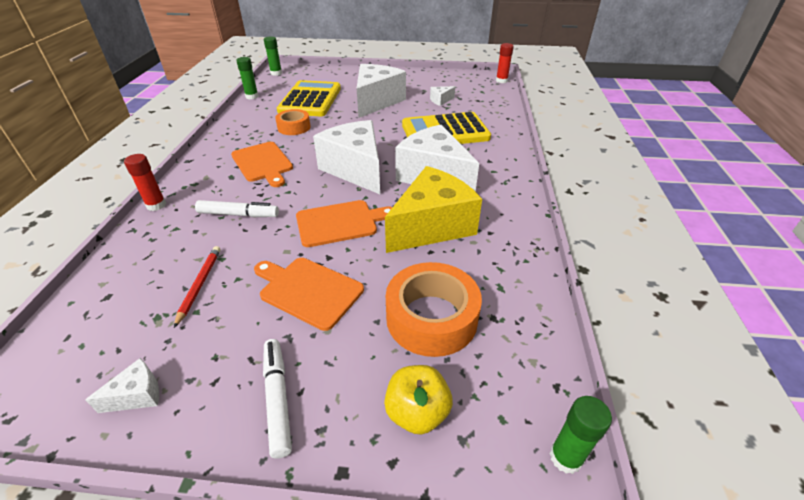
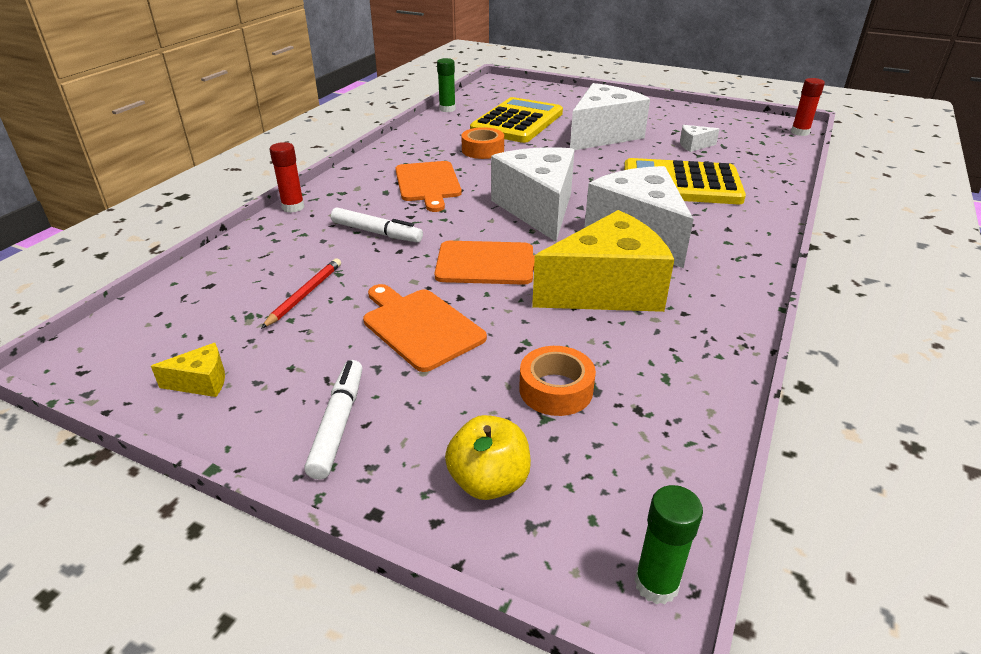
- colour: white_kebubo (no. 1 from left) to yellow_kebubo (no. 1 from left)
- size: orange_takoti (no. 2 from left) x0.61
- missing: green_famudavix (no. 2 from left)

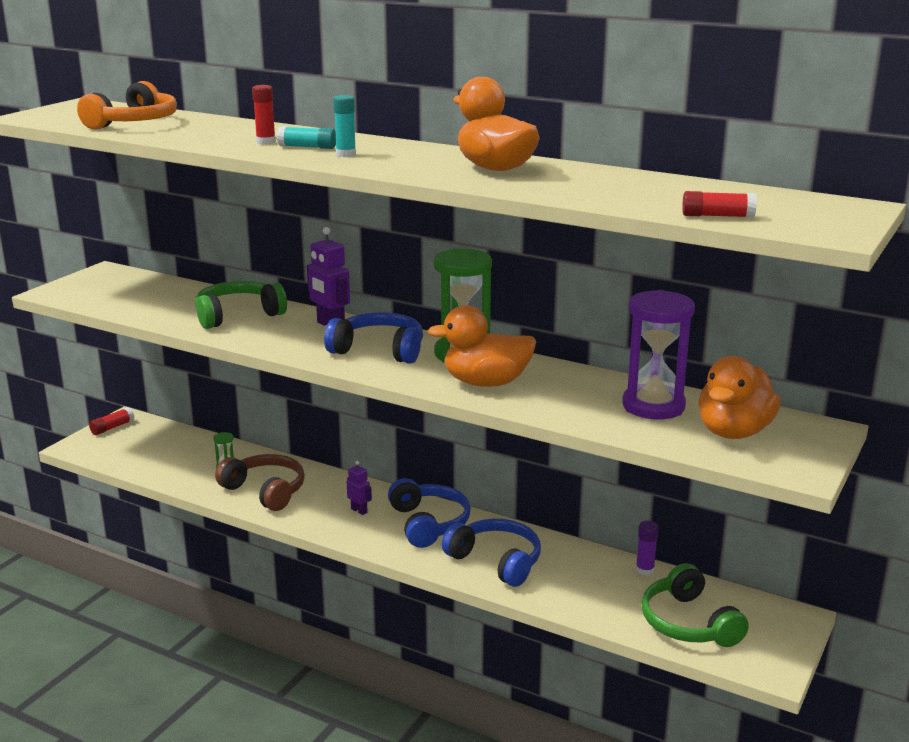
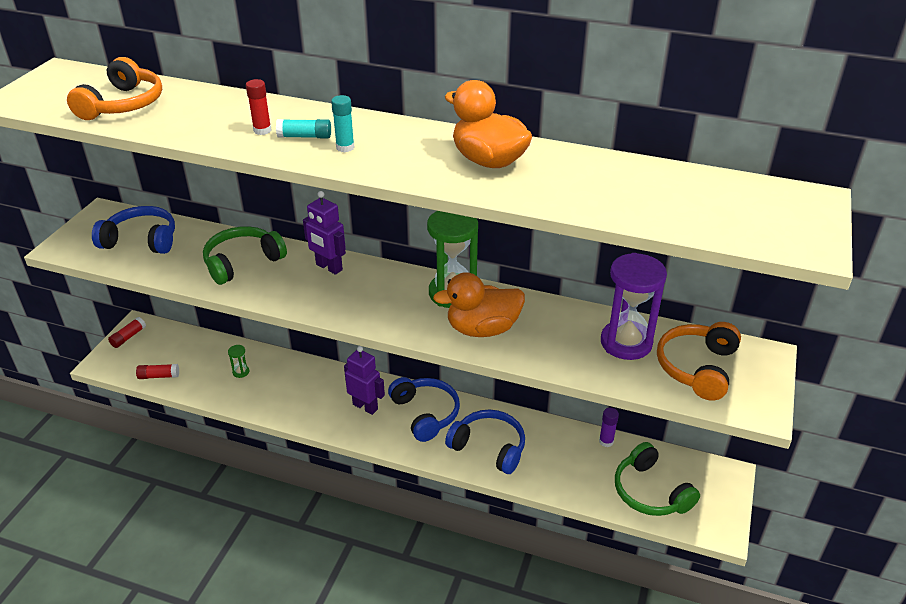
- relocated: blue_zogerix (no. 1 from left)
- relocated: red_famudavix (no. 3 from left in the first image) to red_famudavix (no. 2 from left)
- size: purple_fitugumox (no. 2 from left) x1.73
- exchanged: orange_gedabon (no. 3 from left) to orange_zogerix (no. 2 from left)
- missing: brown_zogerix

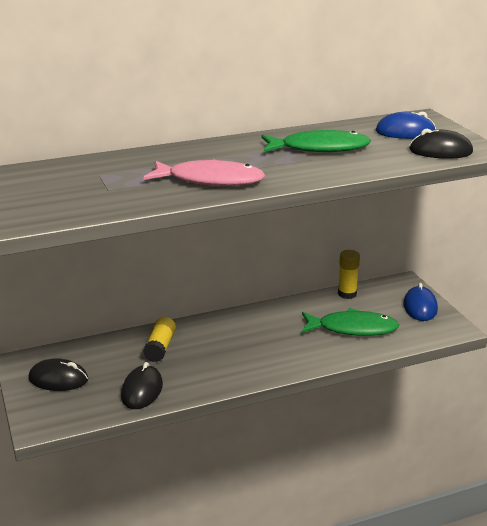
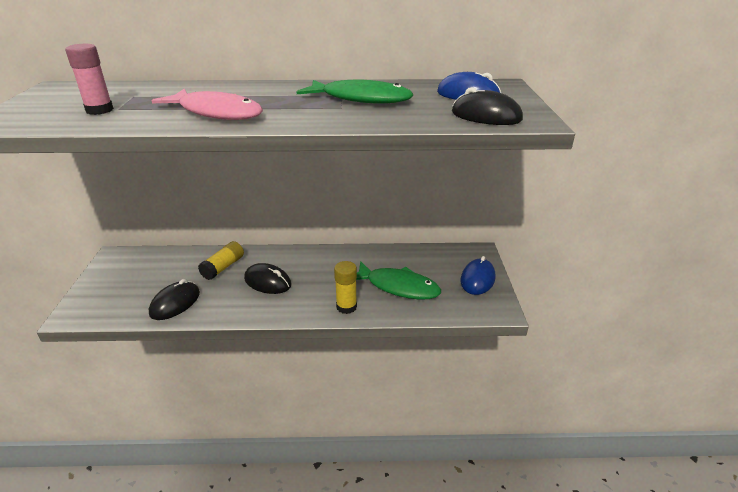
- appeared: pink_famudavix
- relocated: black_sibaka (no. 1 from left in the first image) to black_sibaka (no. 2 from left)
- relocated: yellow_famudavix (no. 2 from left)

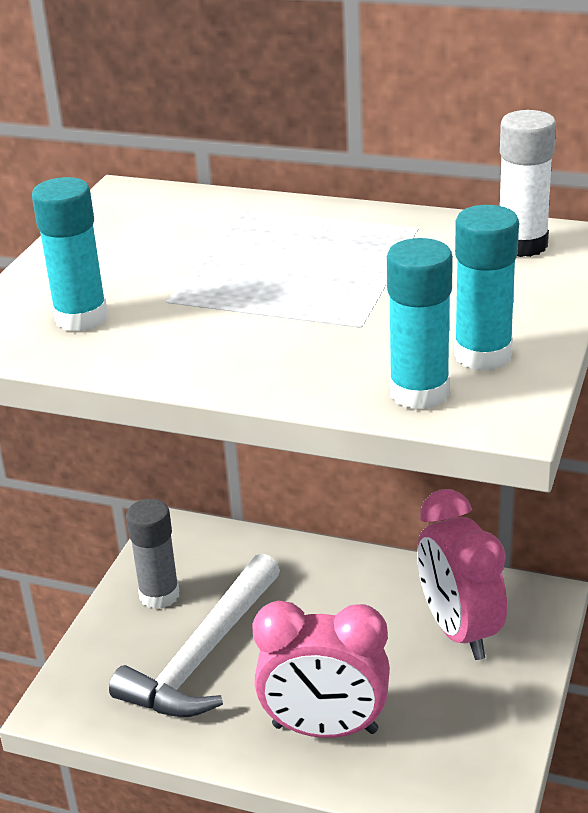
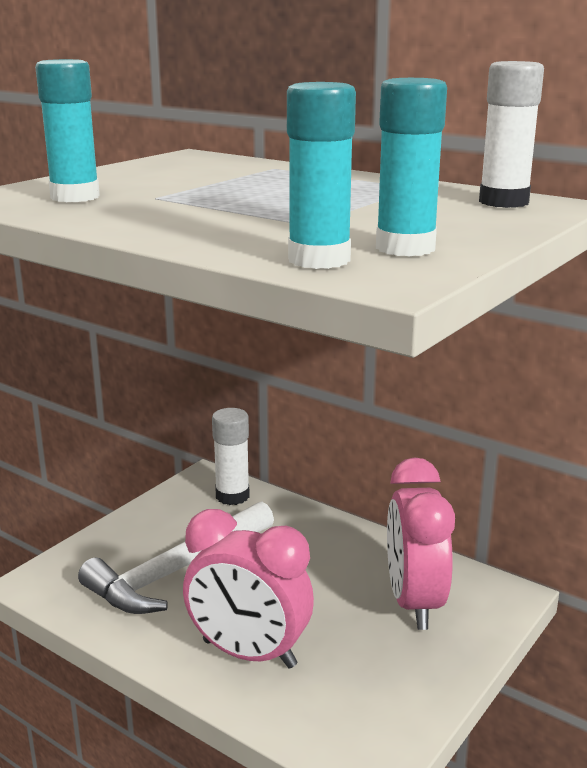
- appeared: white_famudavix (no. 1 from left)
- missing: grey_famudavix

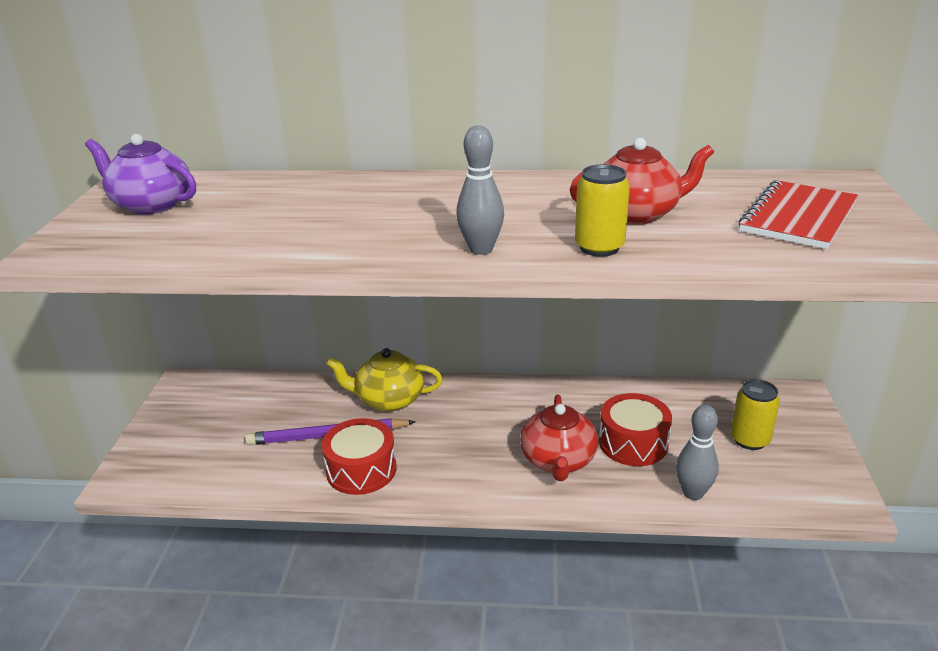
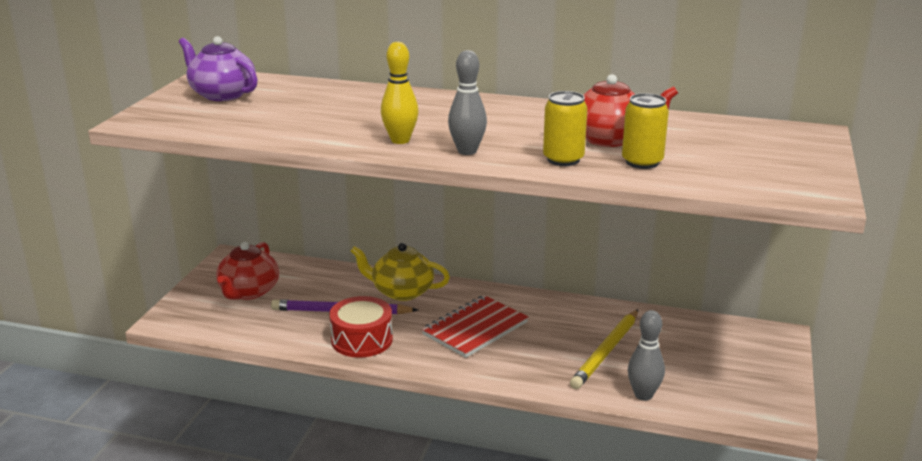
- relocated: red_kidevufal (no. 1 from left)
- appeared: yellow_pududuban
- relocated: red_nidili
- exchanged: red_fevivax (no. 2 from left) to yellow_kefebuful
- relocated: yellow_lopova (no. 2 from left)

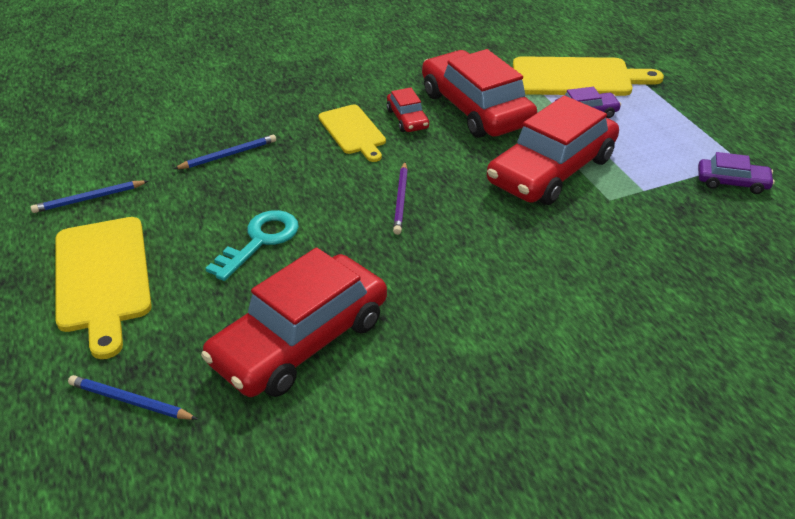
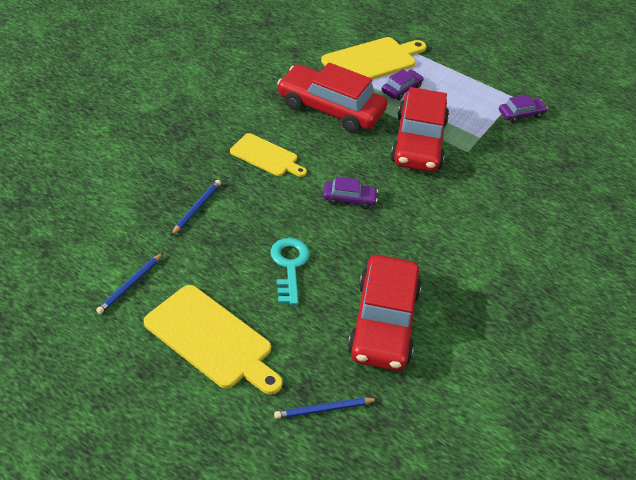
- exchanged: purple_kefebuful to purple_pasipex (no. 1 from left)
- missing: red_pasipex (no. 2 from left)

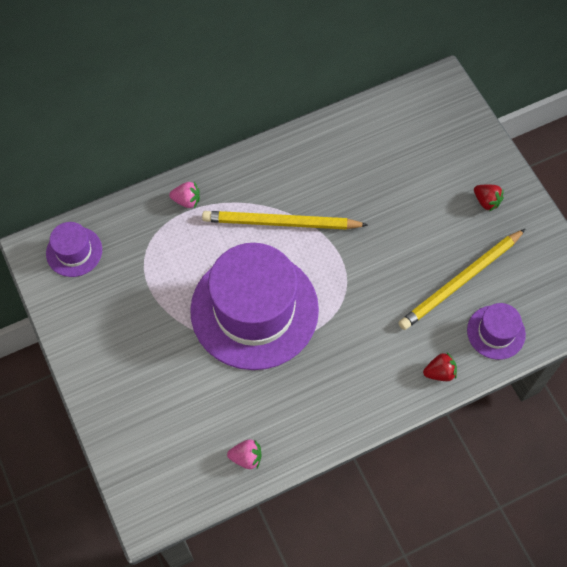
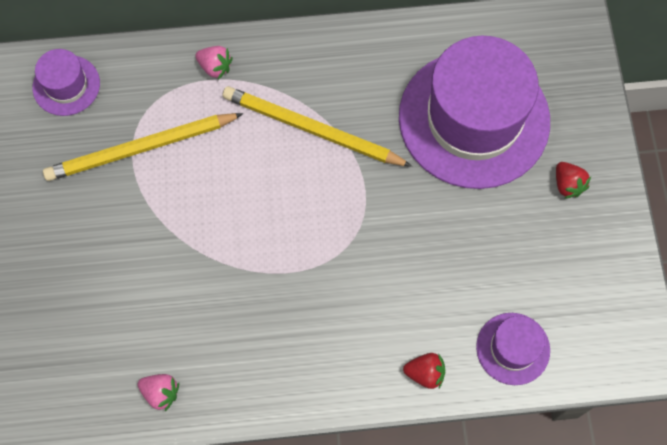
- relocated: yellow_kefebuful (no. 2 from left in the first image) to yellow_kefebuful (no. 1 from left)
- relocated: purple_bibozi (no. 2 from left)

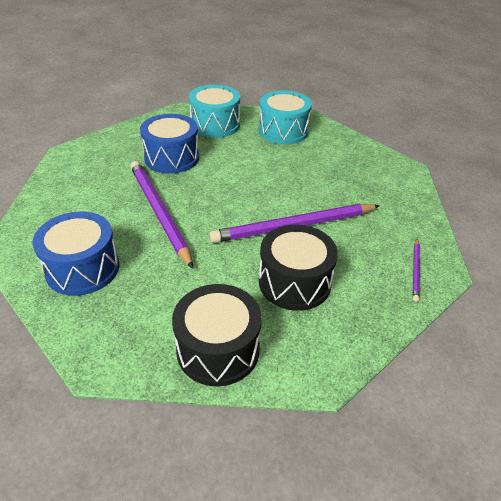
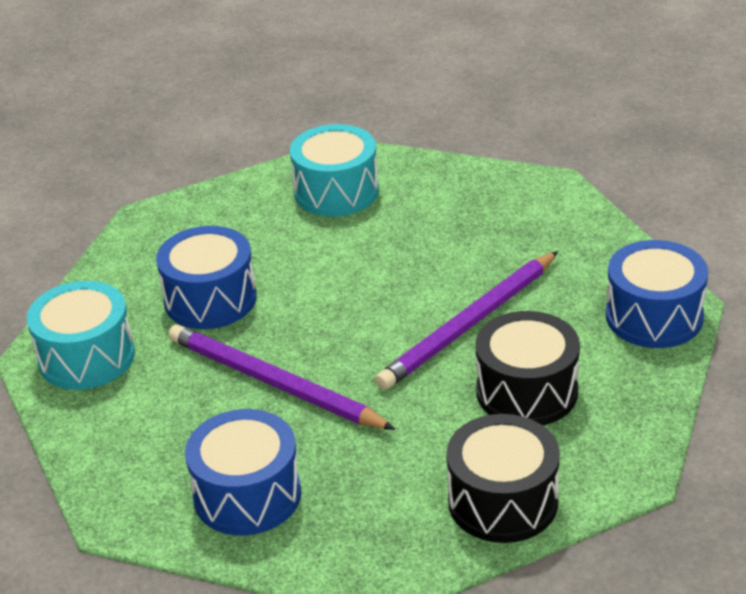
- relocated: turquoise_fevivax (no. 1 from left)
- exchanged: purple_kefebuful (no. 3 from left) to blue_fevivax (no. 3 from left)

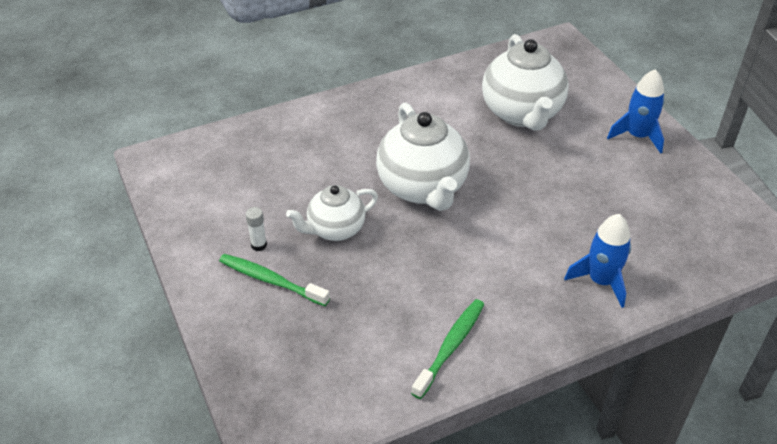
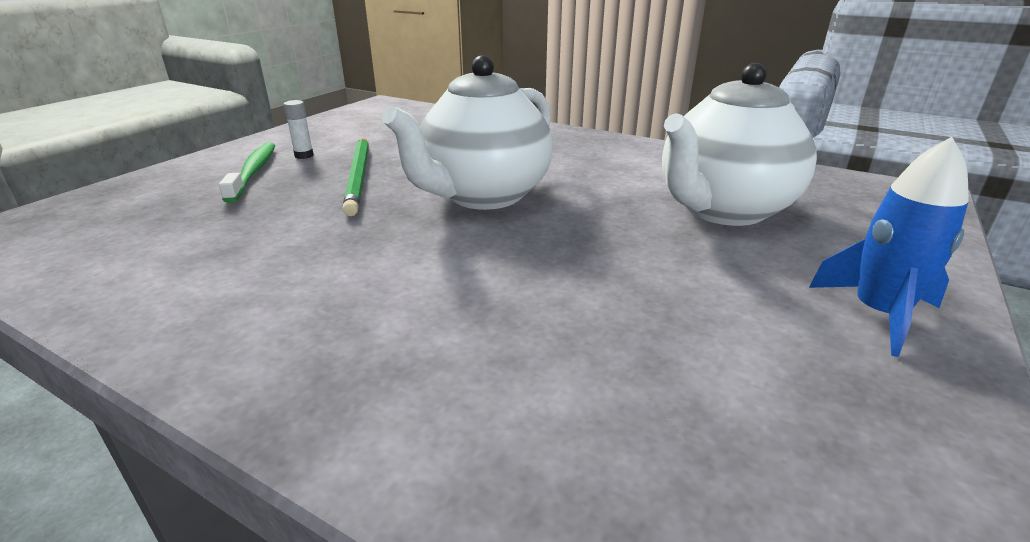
- exchanged: white_kidevufal (no. 1 from left) to green_kefebuful
- missing: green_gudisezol (no. 2 from left)
- missing: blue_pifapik (no. 1 from left)

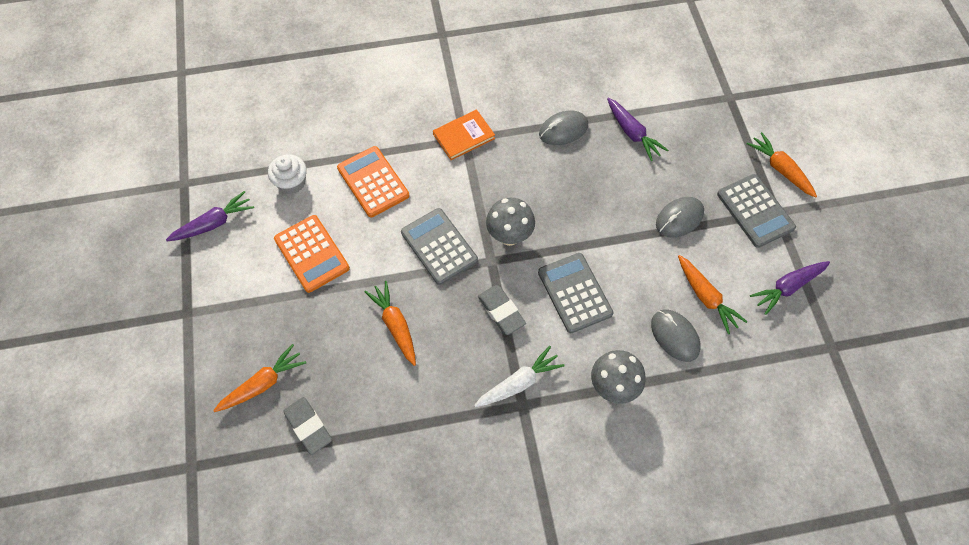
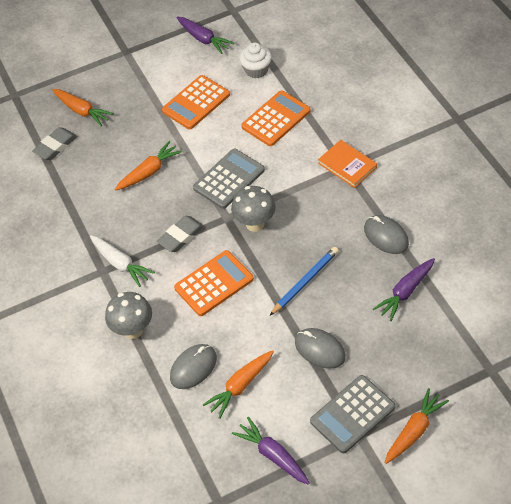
- colour: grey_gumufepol (no. 2 from left) to orange_gumufepol (no. 2 from left)
- appeared: blue_kefebuful

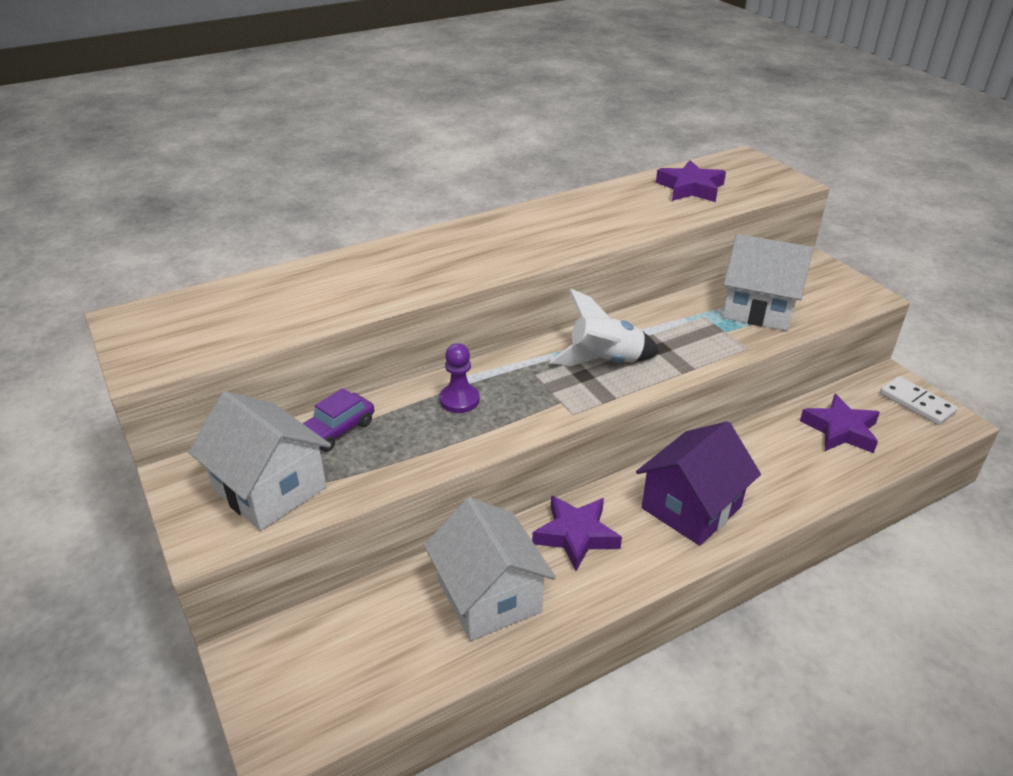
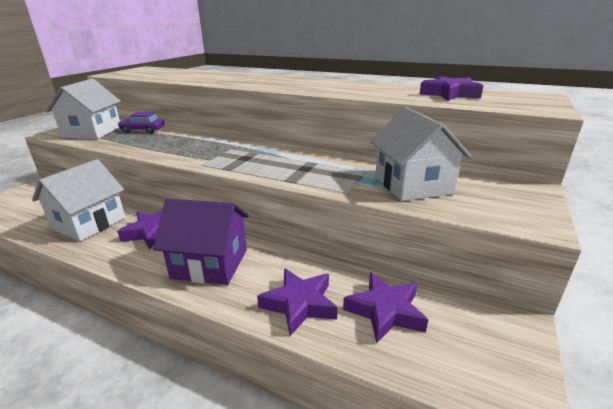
- appeared: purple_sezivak (no. 2 from left)
- missing: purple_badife
- missing: white_pifapik
- missing: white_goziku

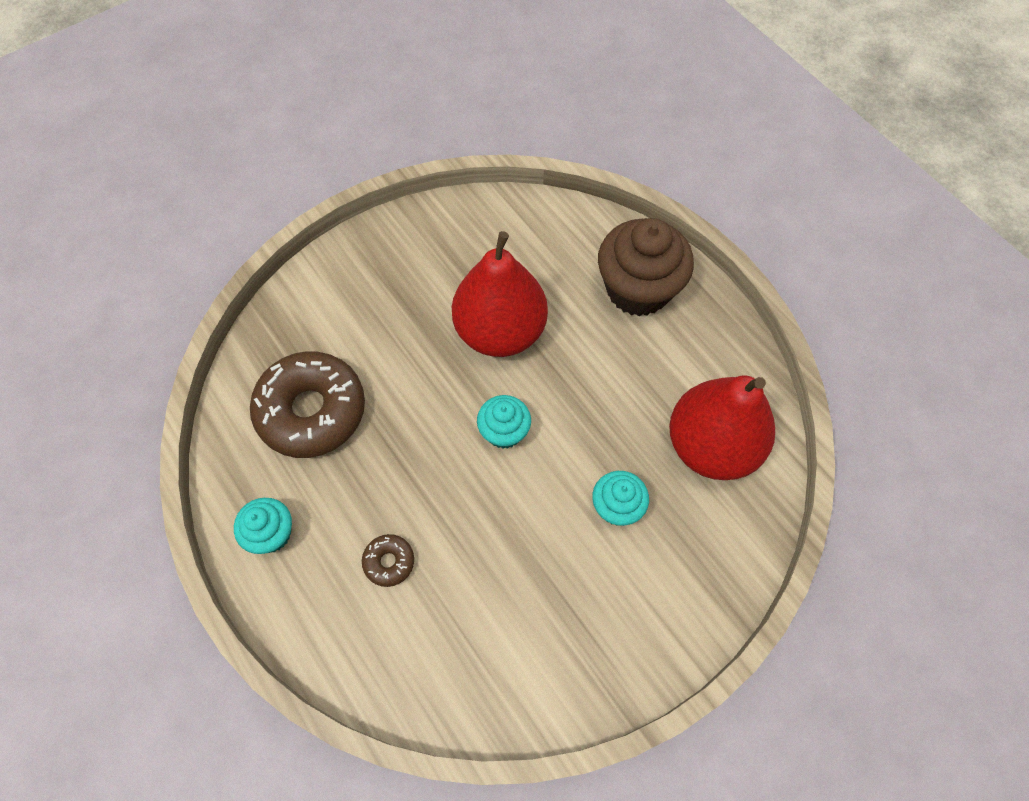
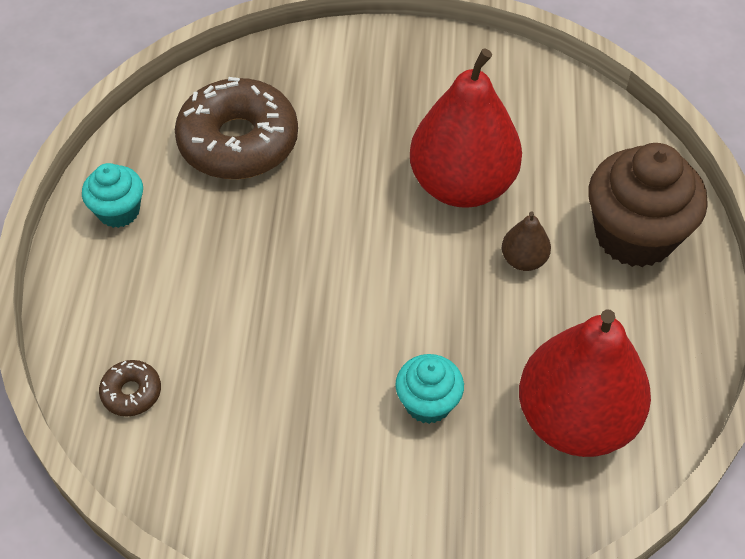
- relocated: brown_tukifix (no. 2 from left in the first image) to brown_tukifix (no. 1 from left)
- appeared: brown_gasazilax
- missing: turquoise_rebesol (no. 2 from left)

